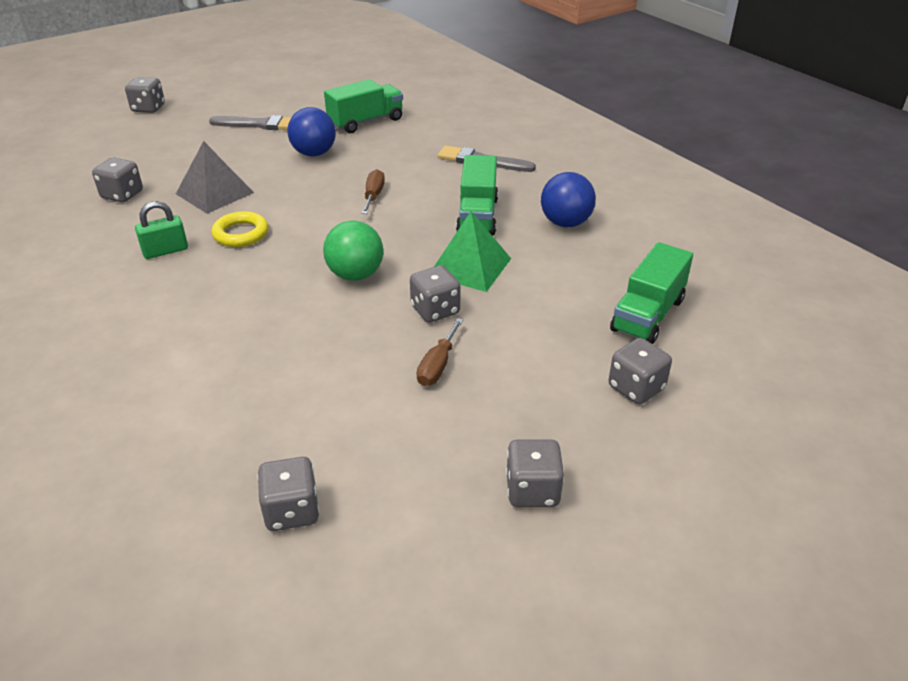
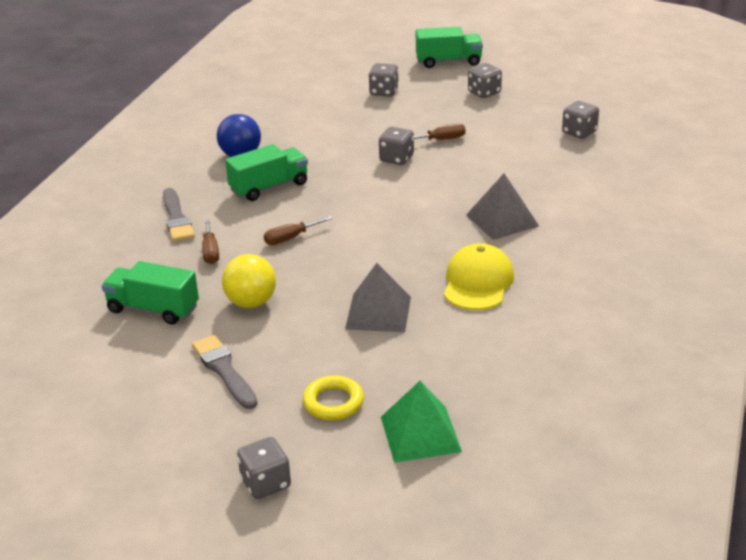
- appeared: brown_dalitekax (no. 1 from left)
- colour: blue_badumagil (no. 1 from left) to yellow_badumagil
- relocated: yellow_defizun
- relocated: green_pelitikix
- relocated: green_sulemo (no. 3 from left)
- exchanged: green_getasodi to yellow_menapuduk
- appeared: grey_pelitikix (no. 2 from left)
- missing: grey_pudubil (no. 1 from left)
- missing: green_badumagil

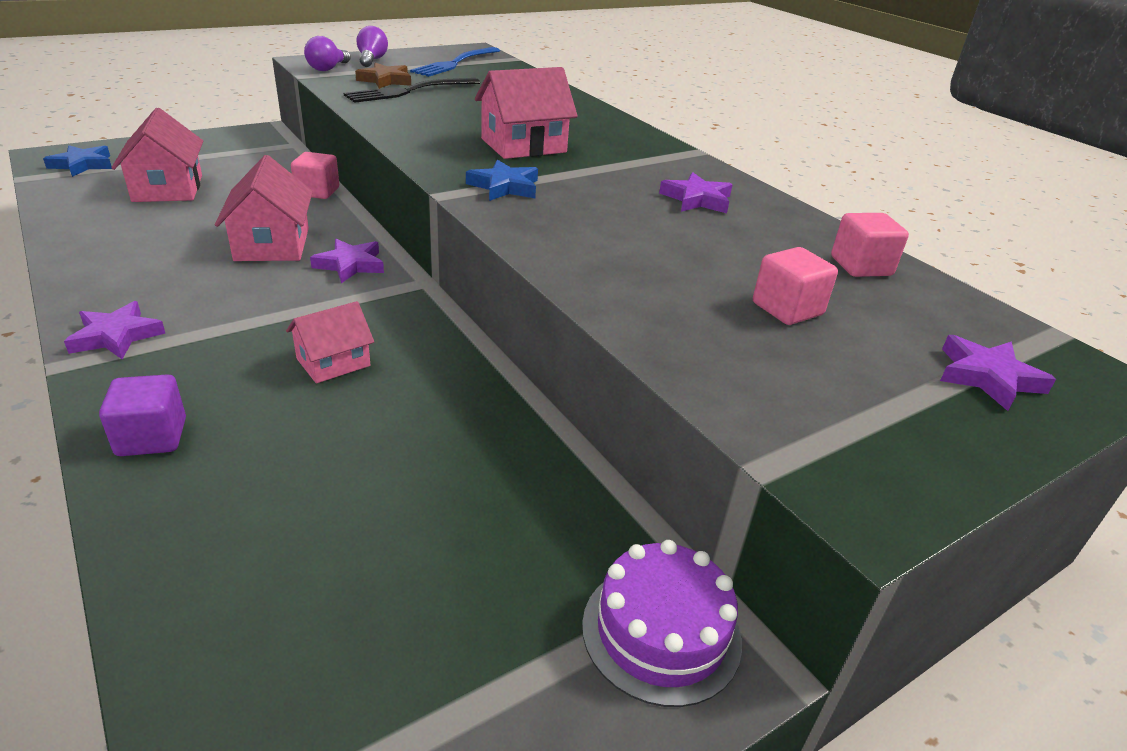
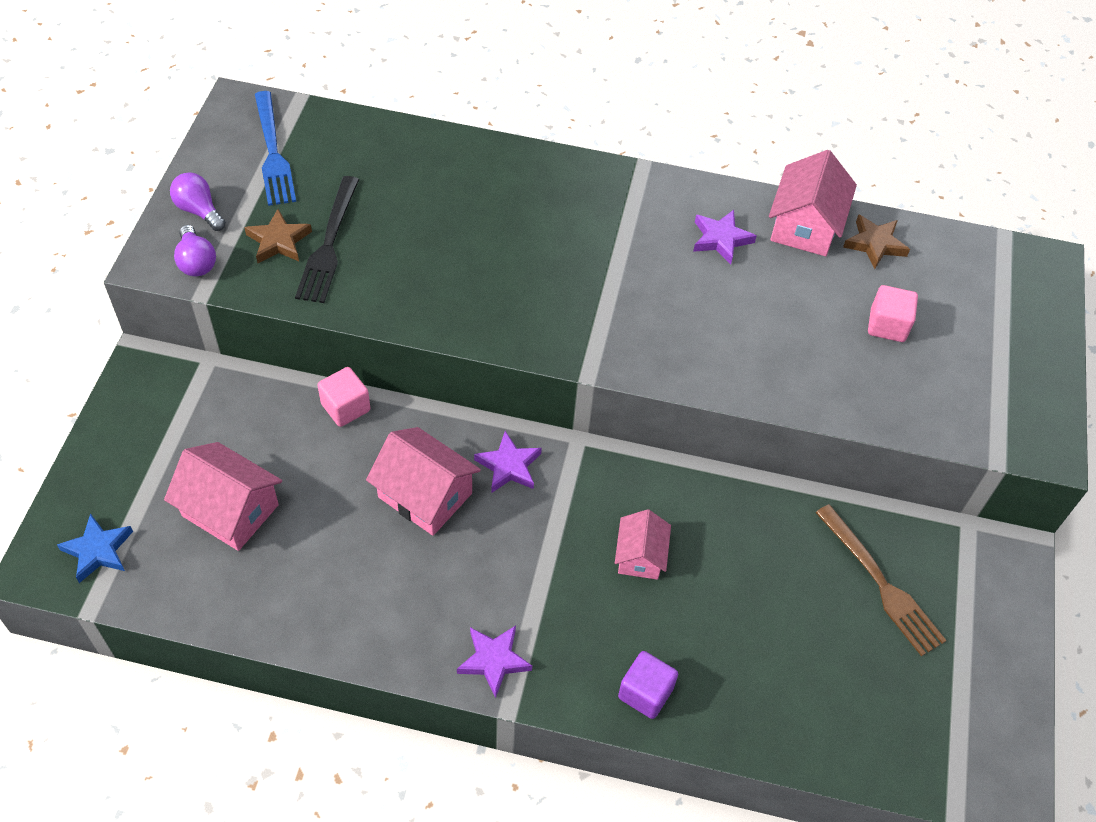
- relocated: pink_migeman (no. 4 from left)
- appeared: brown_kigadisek
- exchanged: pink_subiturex (no. 3 from left) to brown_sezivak (no. 2 from left)
- missing: blue_sezivak (no. 2 from left)
- missing: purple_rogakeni
- missing: purple_sezivak (no. 4 from left)

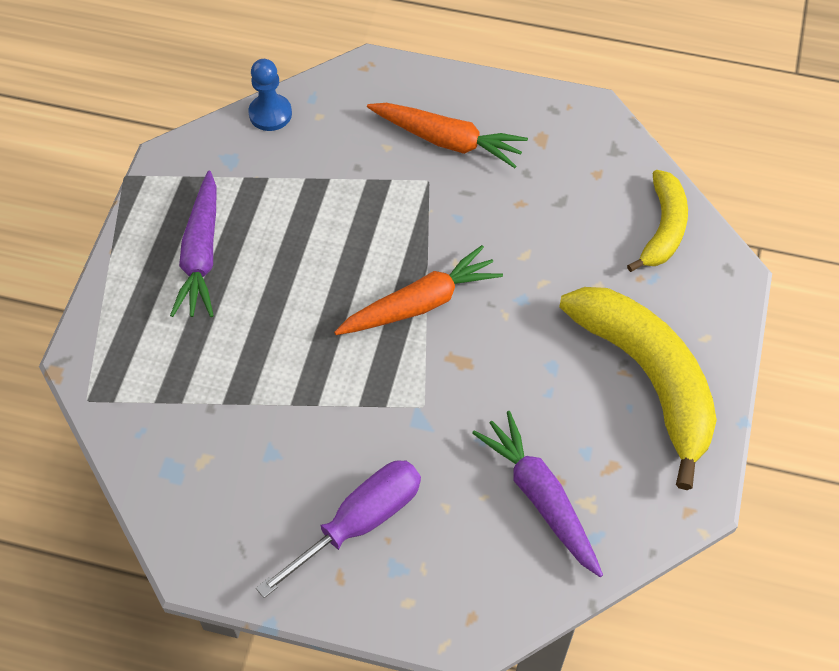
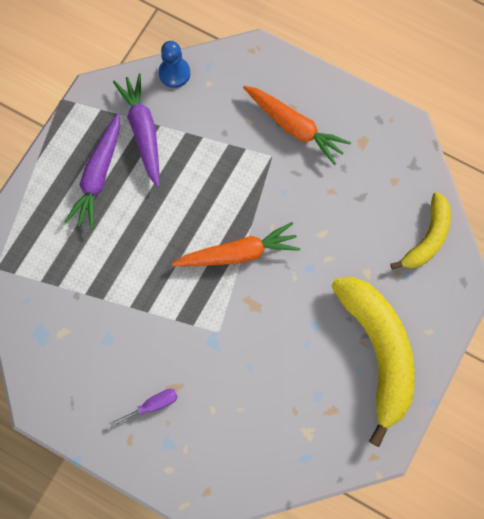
- size: purple_dalitekax x0.54
- relocated: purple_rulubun (no. 2 from left)

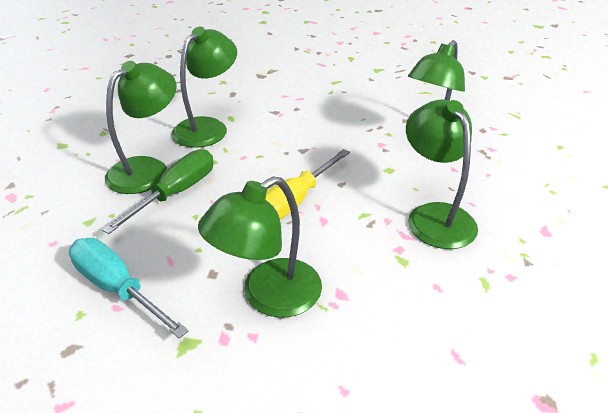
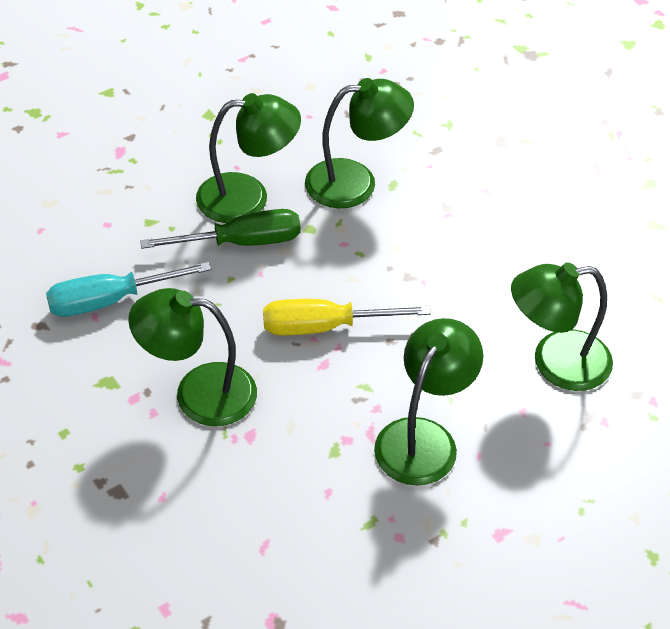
- spun: turquoise_dalitekax 105 degrees counterclockwise

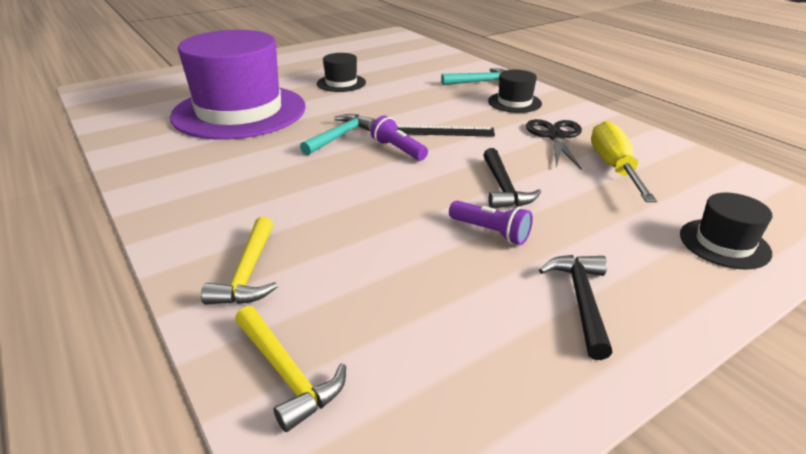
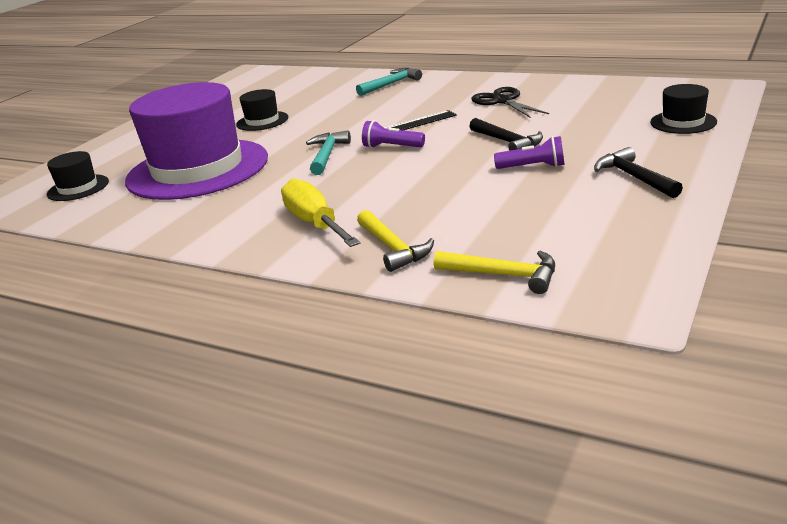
- relocated: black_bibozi (no. 2 from left in the first image) to black_bibozi (no. 1 from left)
- relocated: yellow_dalitekax

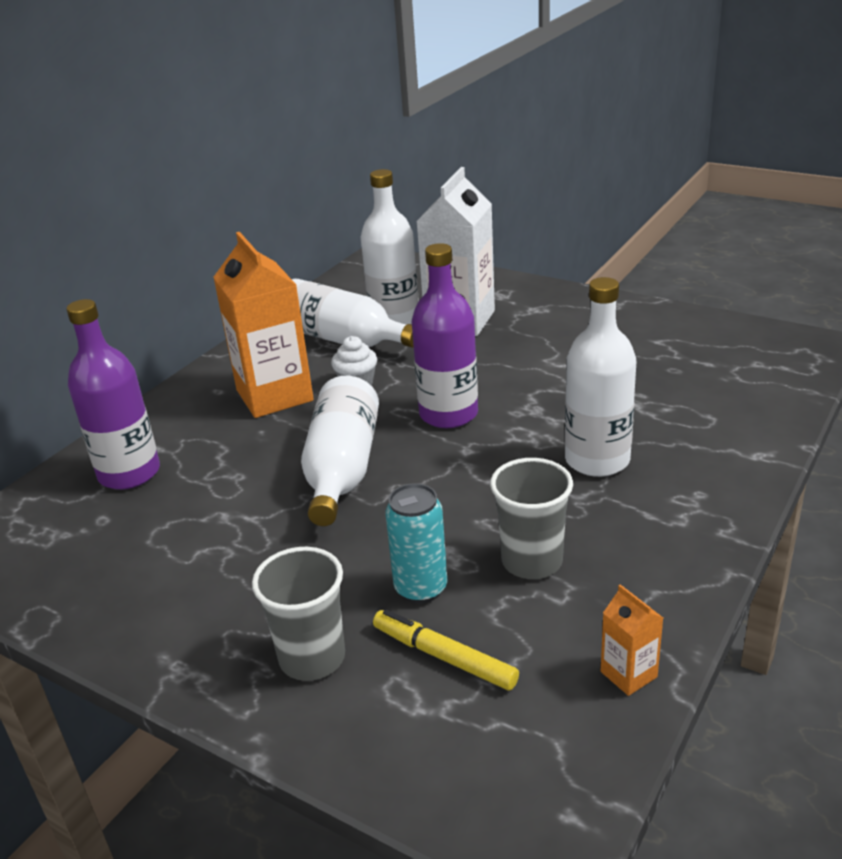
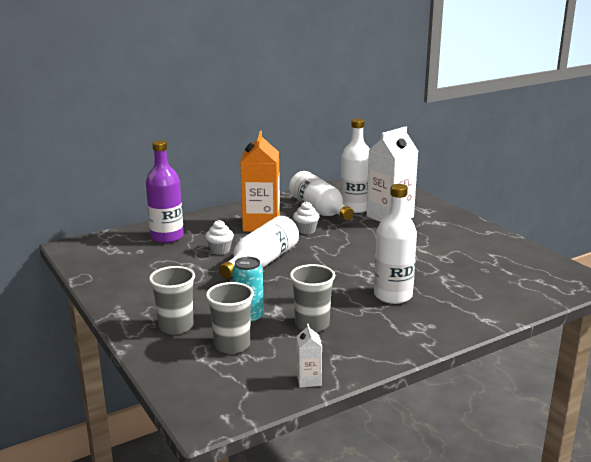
- appeared: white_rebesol (no. 1 from left)
- exchanged: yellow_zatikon to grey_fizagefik (no. 2 from left)
- colour: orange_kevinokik (no. 2 from left) to white_kevinokik (no. 1 from left)
- missing: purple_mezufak (no. 2 from left)

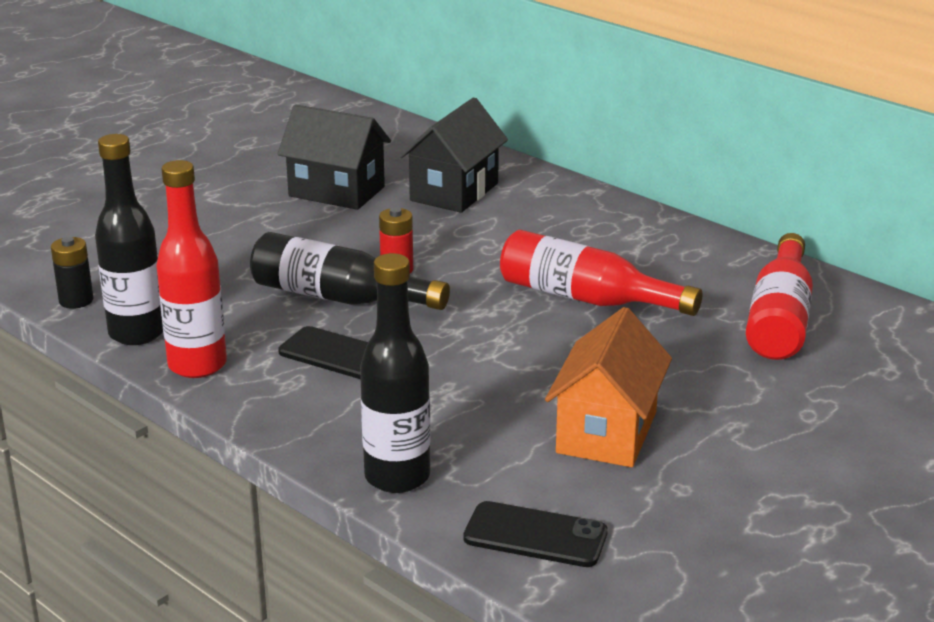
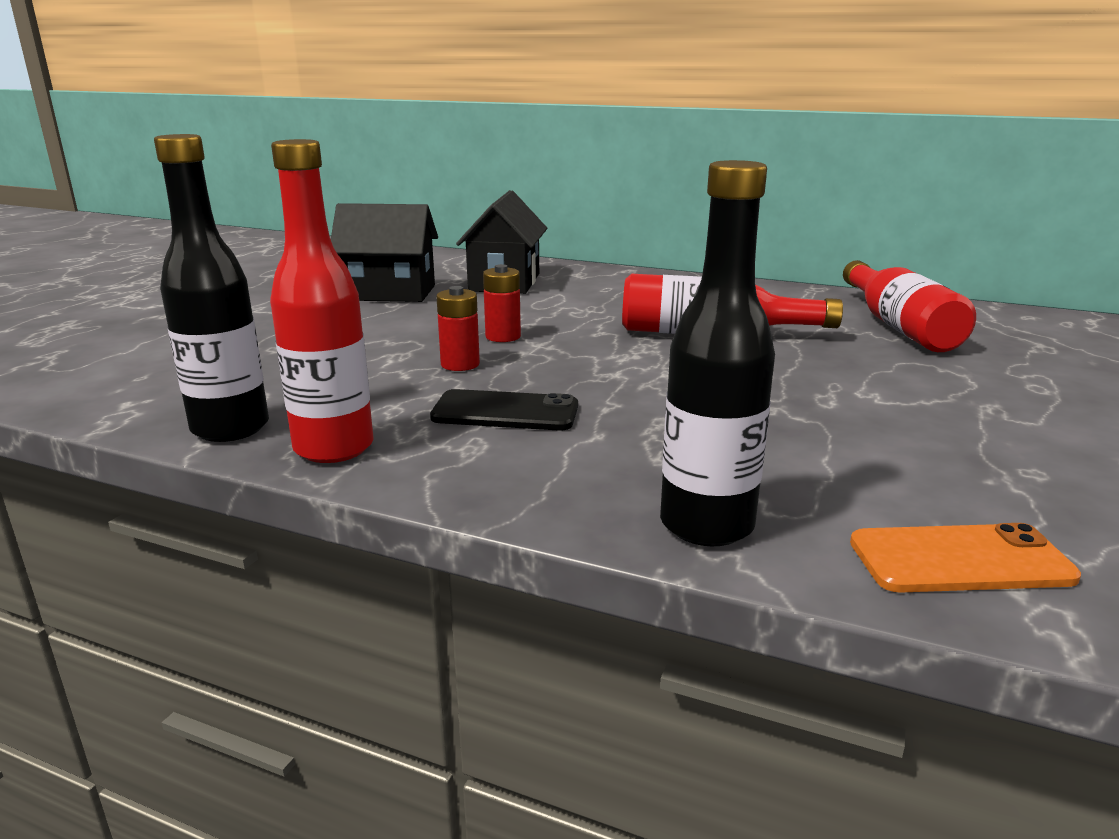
- exchanged: black_mezufak (no. 2 from left) to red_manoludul (no. 1 from left)
- colour: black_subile (no. 2 from left) to orange_subile
- missing: black_manoludul
- missing: orange_migeman

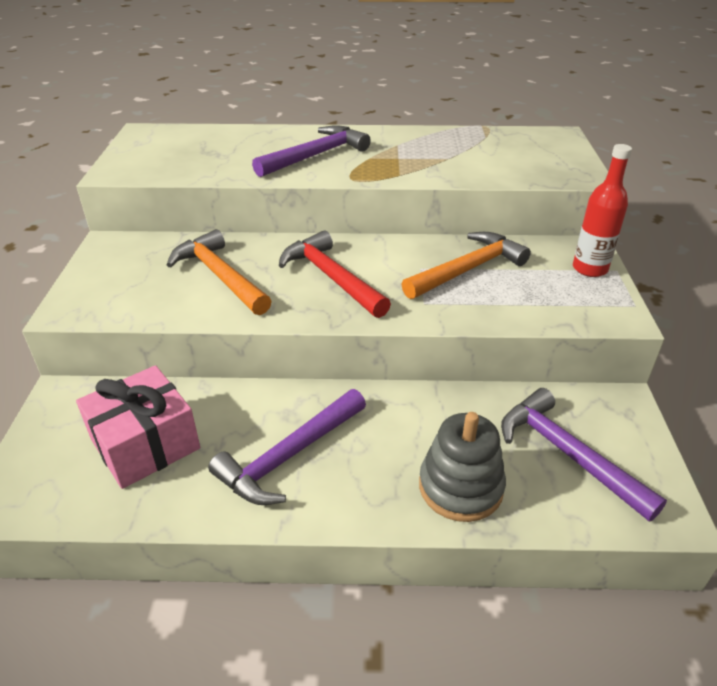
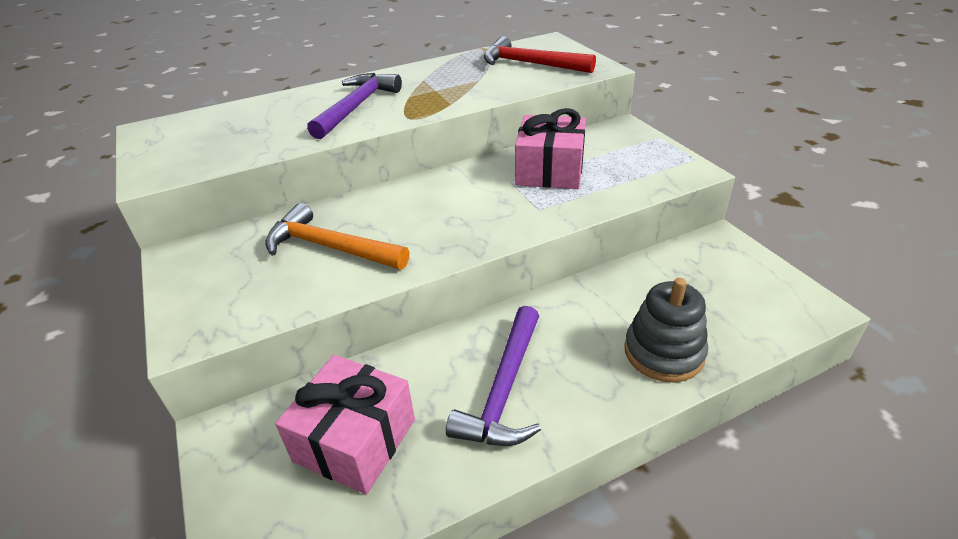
- relocated: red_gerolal
- exchanged: orange_gerolal (no. 2 from left) to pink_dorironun (no. 2 from left)
- missing: purple_gerolal (no. 3 from left)
- missing: red_mezufak

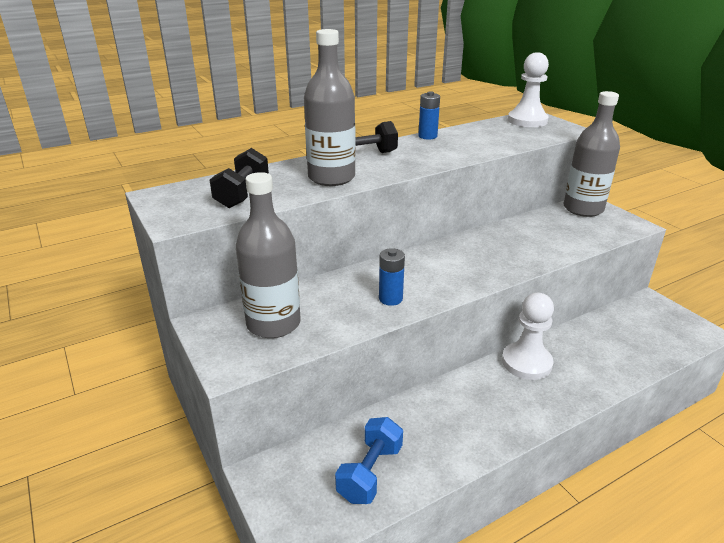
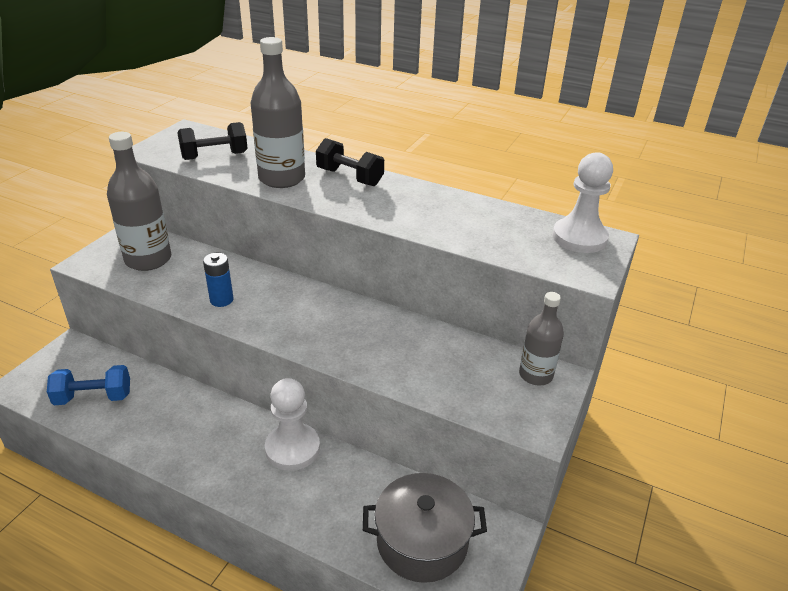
- appeared: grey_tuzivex
- size: grey_mezufak (no. 3 from left) x0.62
- missing: blue_manoludul (no. 2 from left)

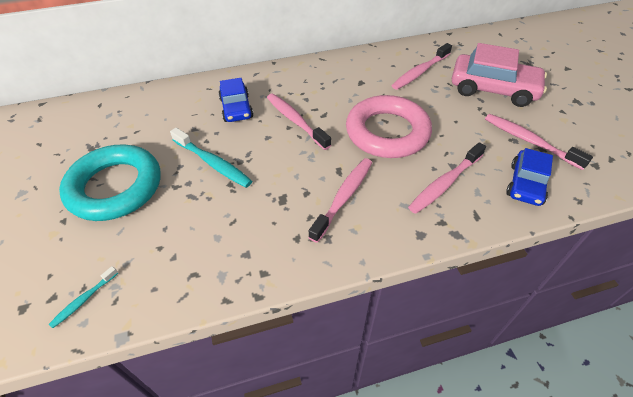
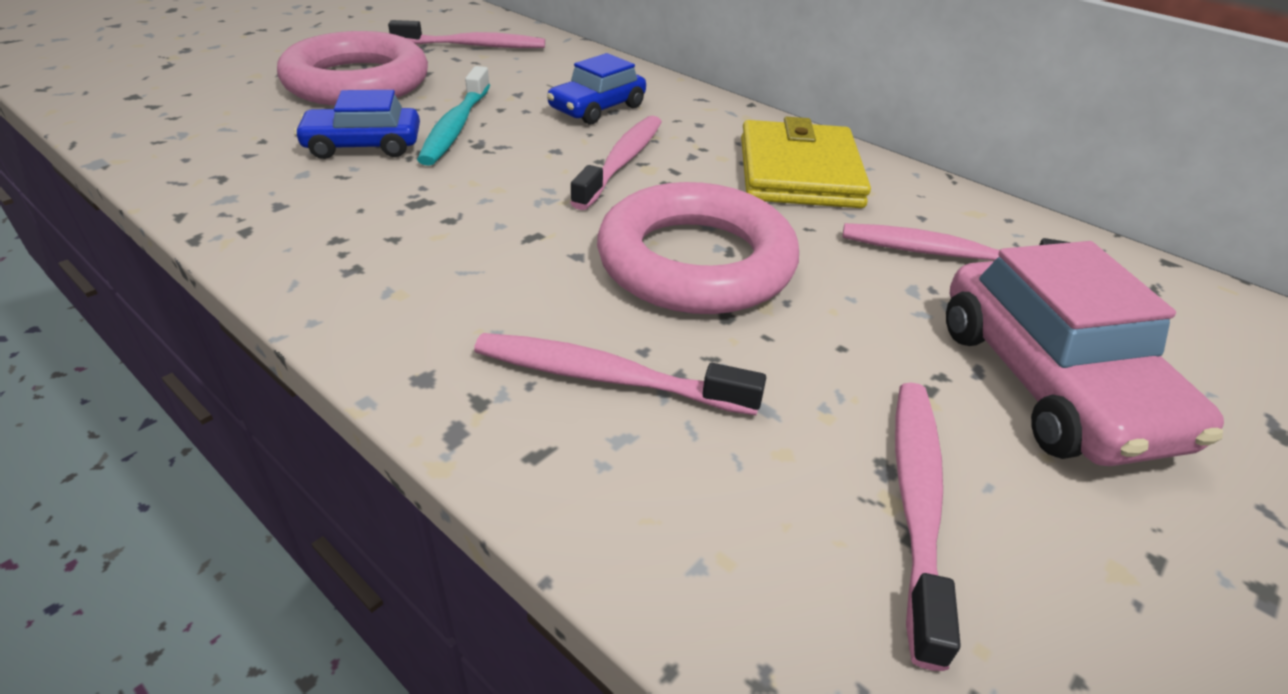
- colour: turquoise_defizun to pink_defizun (no. 1 from left)
- relocated: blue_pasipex (no. 2 from left in the first image) to blue_pasipex (no. 1 from left)
- relocated: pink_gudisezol (no. 2 from left in the first image) to pink_gudisezol (no. 1 from left)
- appeared: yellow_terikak
- missing: turquoise_gudisezol (no. 1 from left)

